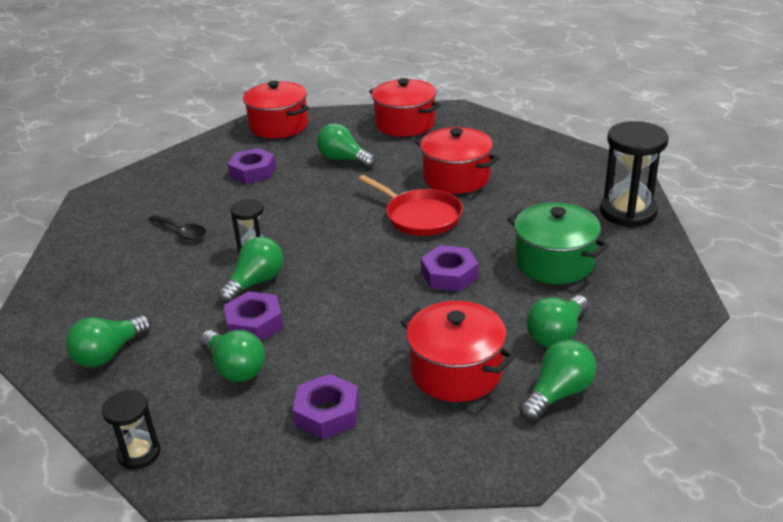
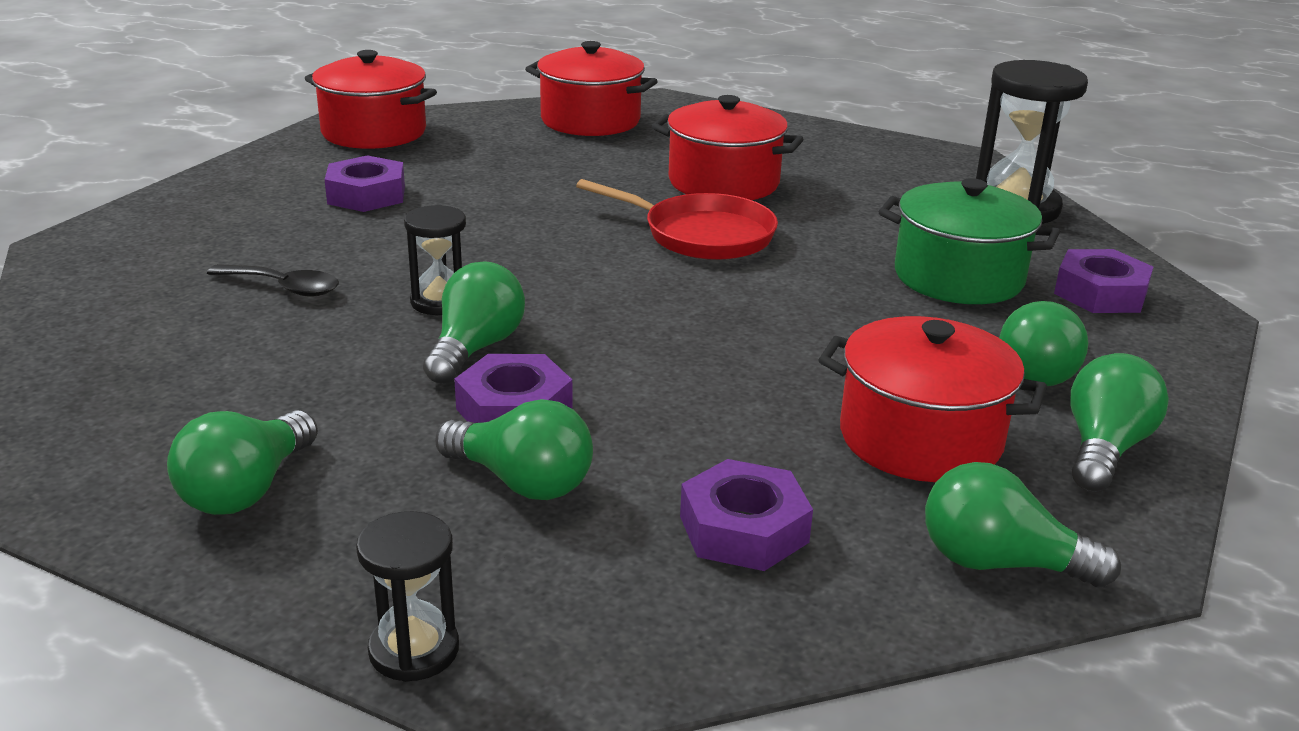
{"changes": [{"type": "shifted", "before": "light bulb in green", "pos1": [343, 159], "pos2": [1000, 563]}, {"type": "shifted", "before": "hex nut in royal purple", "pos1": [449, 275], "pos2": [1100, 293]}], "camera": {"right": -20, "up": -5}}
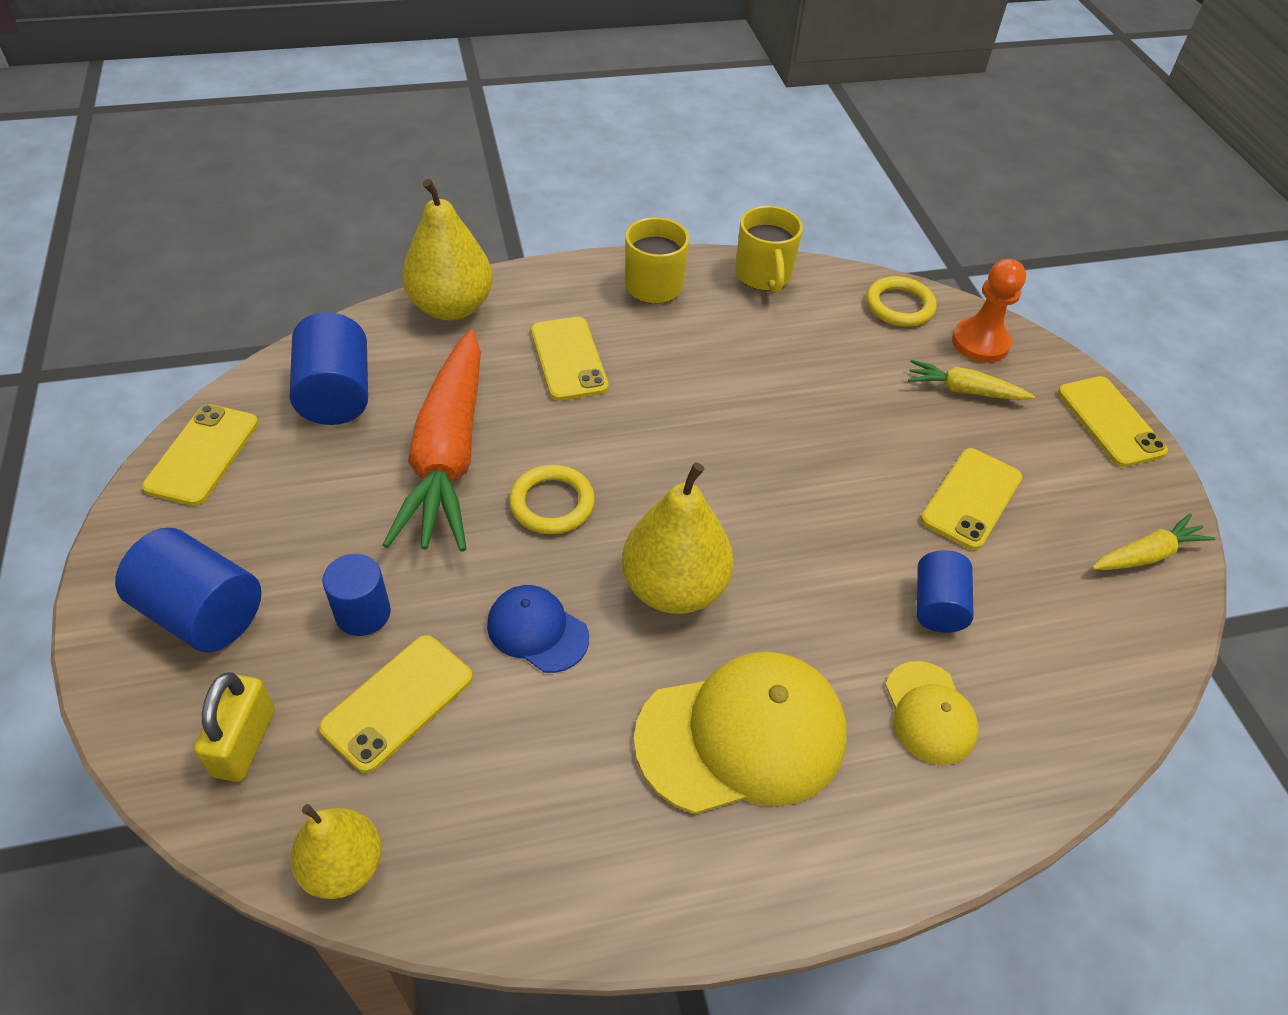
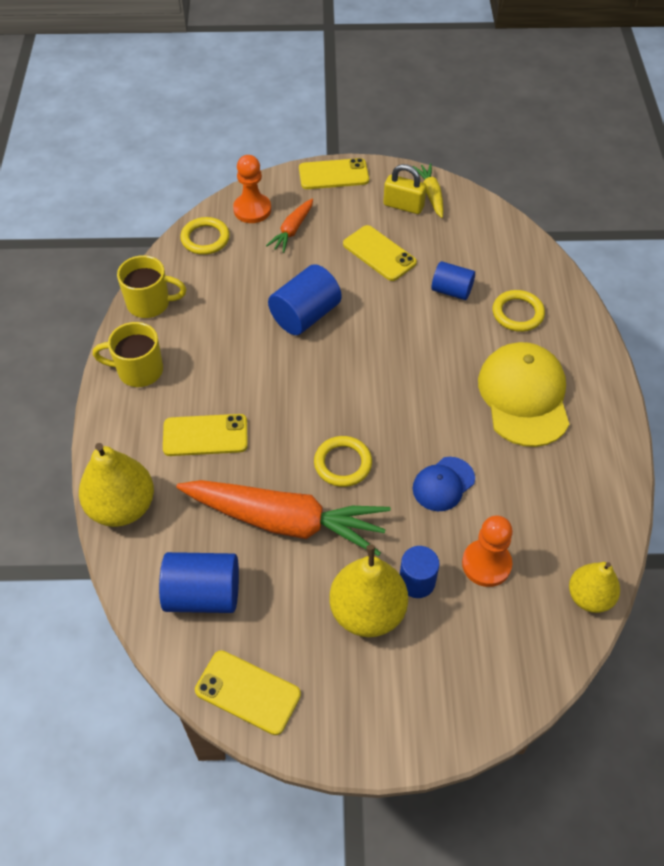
{"changes": [{"type": "repainted", "before": "root vegetable in golden", "after": "root vegetable in orange-coloured", "pos1": [964, 390], "pos2": [292, 230]}, {"type": "shifted", "before": "pear fruit in golden", "pos1": [674, 588], "pos2": [367, 611]}, {"type": "shifted", "before": "cylinder in blue", "pos1": [202, 613], "pos2": [305, 315]}, {"type": "swapped", "before": "phone in golden", "after": "pawn in orange-coloured", "pos1": [398, 702], "pos2": [486, 564]}, {"type": "swapped", "before": "cap in golden", "after": "hoop in golden", "pos1": [929, 713], "pos2": [517, 313]}, {"type": "shifted", "before": "lock in golden", "pos1": [244, 742], "pos2": [403, 206]}], "camera": {"right": -75, "up": 5}}
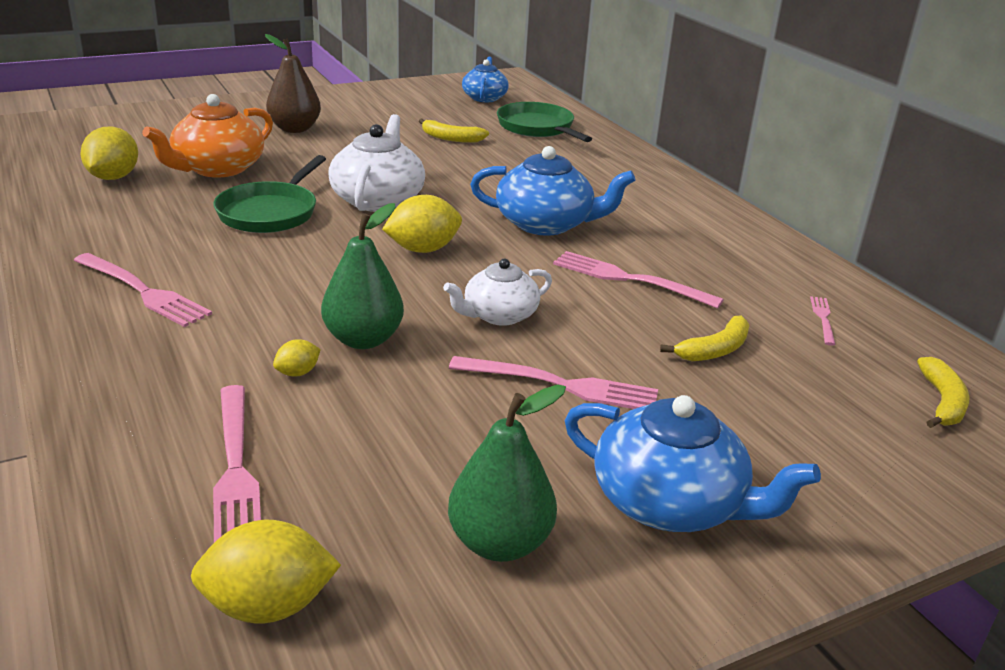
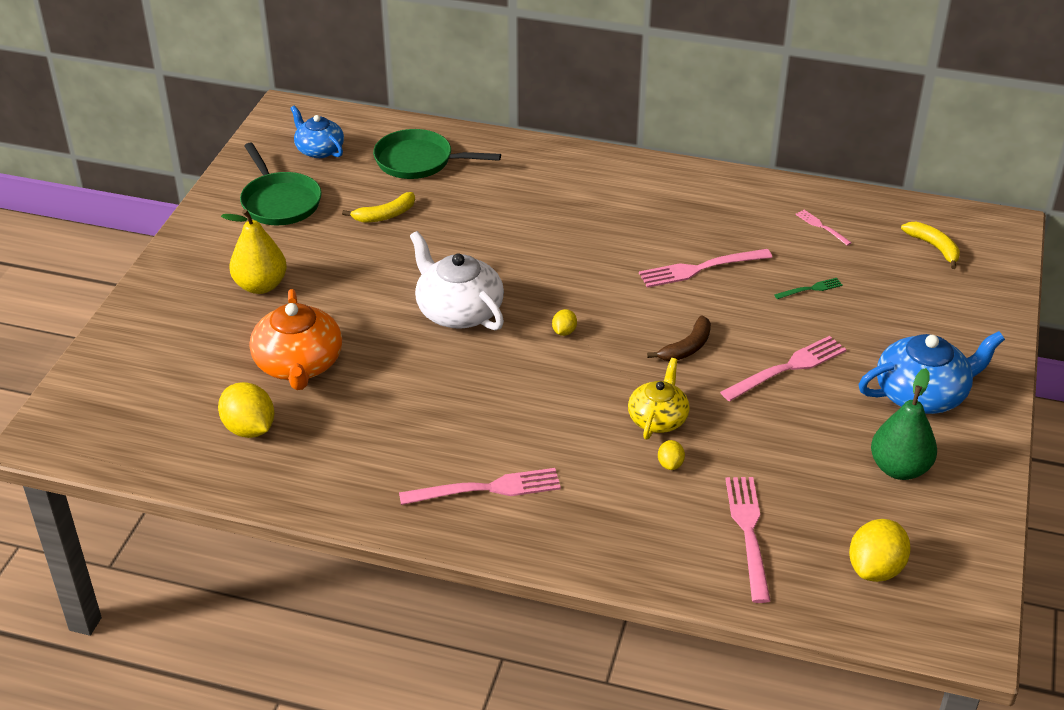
{"changes": [{"type": "repainted", "before": "pear fruit in brown", "after": "pear fruit in golden", "pos1": [295, 129], "pos2": [261, 285]}, {"type": "gone", "before": "china teapot in blue", "pos1": [546, 224]}, {"type": "shifted", "before": "frying pan in green", "pos1": [270, 212], "pos2": [279, 202]}, {"type": "scaled", "before": "toy lemon in golden", "pos1": [423, 249], "pos2": [564, 331], "scale": 0.51}, {"type": "swapped", "before": "pear fruit in green", "after": "china teapot in golden", "pos1": [363, 339], "pos2": [658, 418]}, {"type": "swapped", "before": "china teapot in white", "after": "toy banana in brown", "pos1": [499, 315], "pos2": [687, 347]}, {"type": "swapped", "before": "toy banana in golden", "after": "fork in green", "pos1": [715, 350], "pos2": [811, 289]}, {"type": "rotated", "before": "fork in rose-pink", "pos1": [236, 468], "pos2": [748, 532], "turn": -120}], "camera": {"right": -45, "up": 10}}
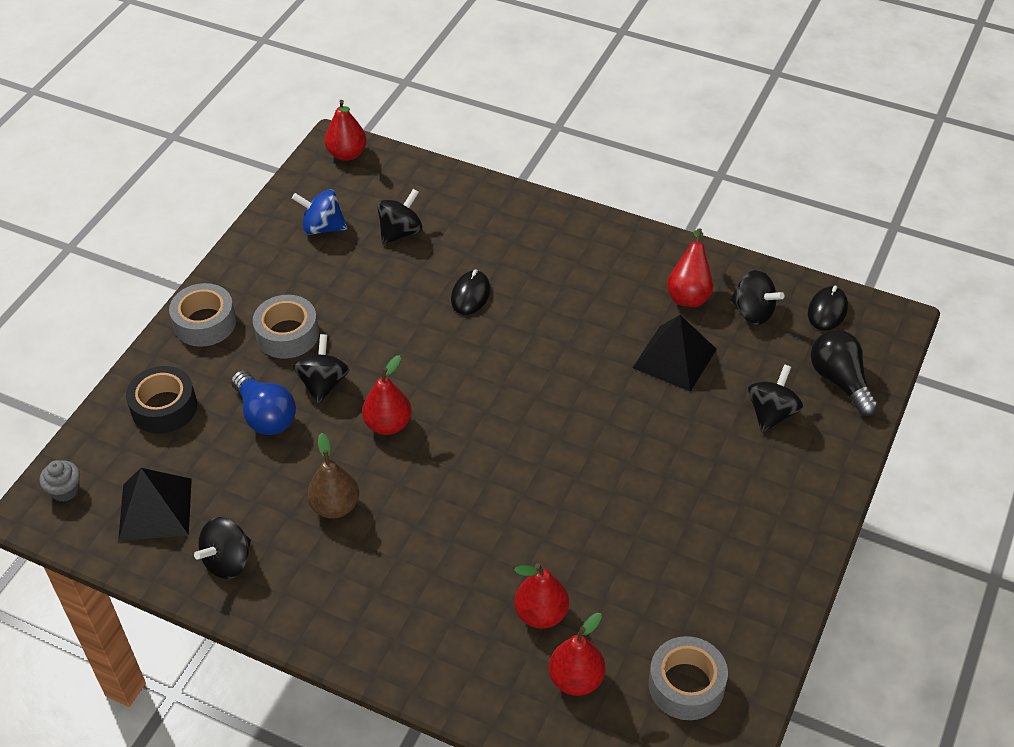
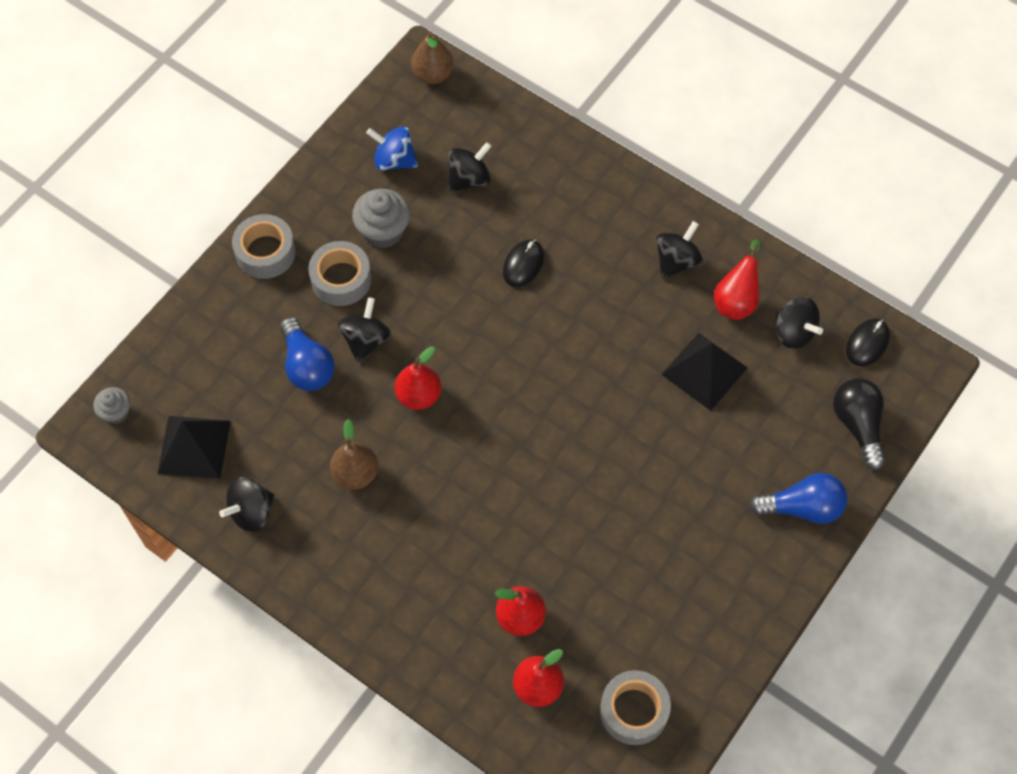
{"changes": [{"type": "repainted", "before": "pear fruit in red", "after": "pear fruit in brown", "pos1": [347, 154], "pos2": [433, 74]}, {"type": "shifted", "before": "toy top in jet-black", "pos1": [771, 413], "pos2": [676, 261]}, {"type": "gone", "before": "tape in jet-black", "pos1": [164, 407]}, {"type": "new", "after": "muffin in gray", "pos2": [383, 231]}, {"type": "new", "after": "light bulb in blue", "pos2": [802, 507]}], "camera": {"right": 10, "up": 15}}
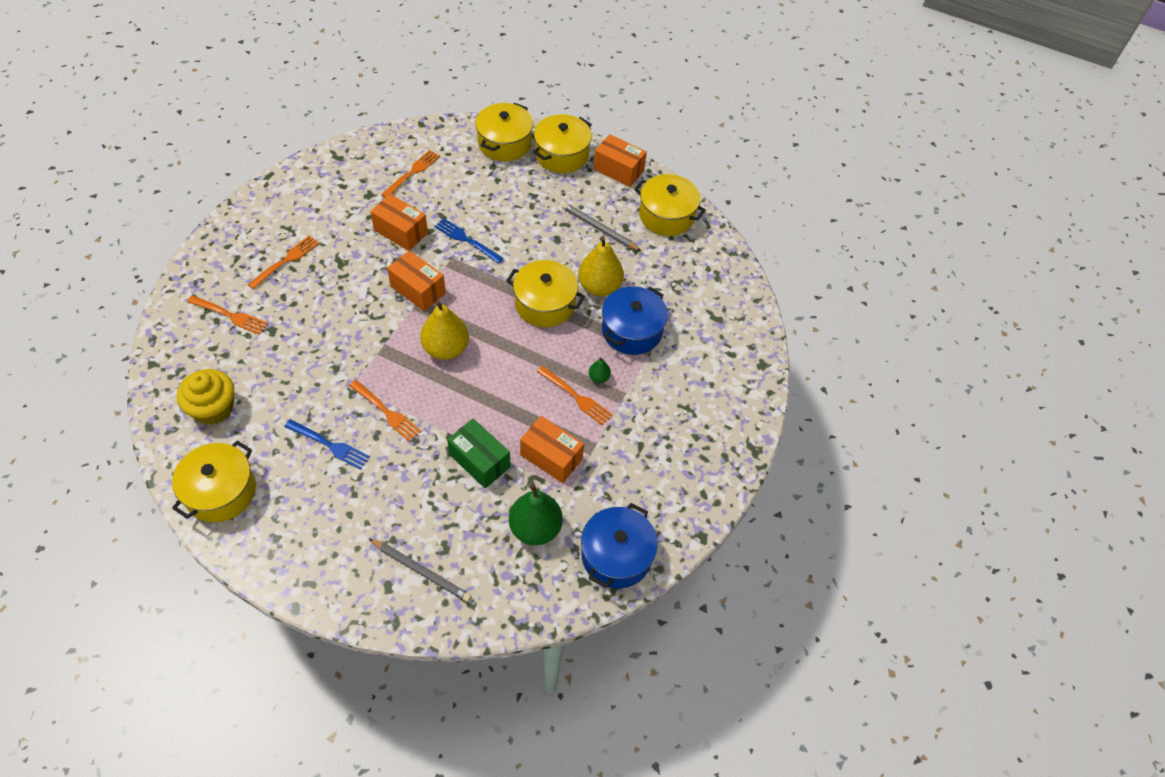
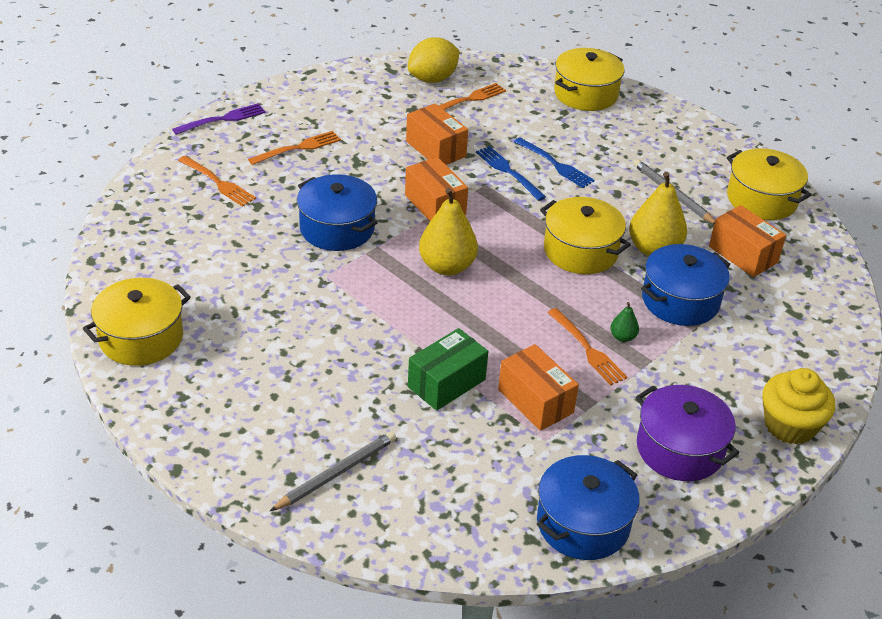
{"changes": [{"type": "gone", "before": "stockpot in golden", "pos1": [562, 155]}, {"type": "shifted", "before": "package in orange-coloured", "pos1": [618, 170], "pos2": [743, 254]}, {"type": "shifted", "before": "muffin in golden", "pos1": [213, 408], "pos2": [790, 425]}, {"type": "gone", "before": "fork in orange-coloured", "pos1": [386, 412]}, {"type": "shifted", "before": "fork in blue", "pos1": [329, 445], "pos2": [555, 164]}, {"type": "rotated", "before": "package in green", "pos1": [479, 461], "pos2": [446, 383], "turn": 75}, {"type": "gone", "before": "pear fruit in green", "pos1": [535, 528]}, {"type": "rotated", "before": "wooden pencil in gray", "pos1": [421, 571], "pos2": [336, 473], "turn": -90}, {"type": "new", "after": "toy lemon in golden", "pos2": [432, 79]}, {"type": "new", "after": "fork in royal purple", "pos2": [222, 119]}, {"type": "new", "after": "stockpot in blue", "pos2": [337, 228]}, {"type": "new", "after": "stockpot in royal purple", "pos2": [680, 449]}], "camera": {"right": 20, "up": -15}}
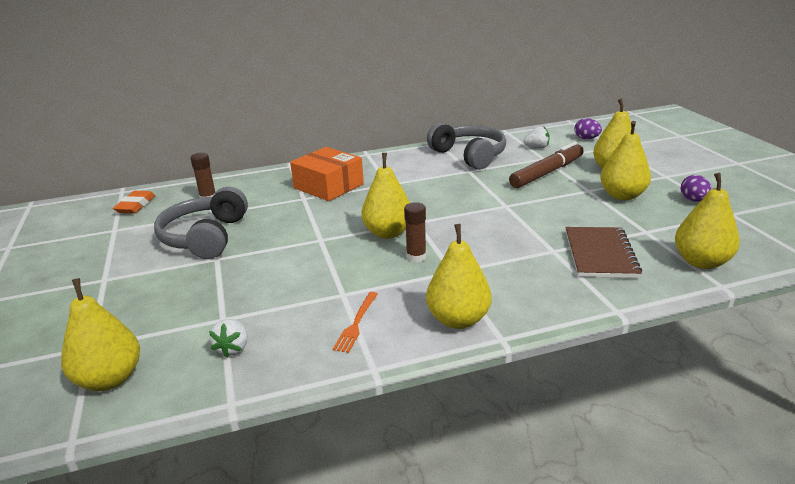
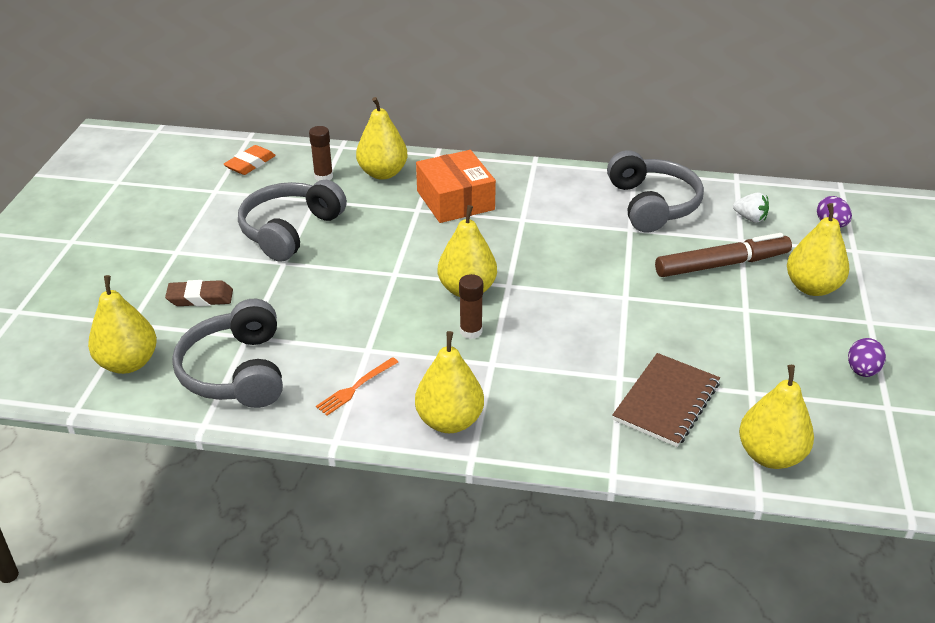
{"changes": [{"type": "shifted", "before": "pear fruit in golden", "pos1": [622, 196], "pos2": [382, 173]}, {"type": "swapped", "before": "berry in white", "after": "headset in gray", "pos1": [233, 348], "pos2": [237, 371]}, {"type": "new", "after": "eraser in brown", "pos2": [200, 298]}], "camera": {"right": 25, "up": 10}}
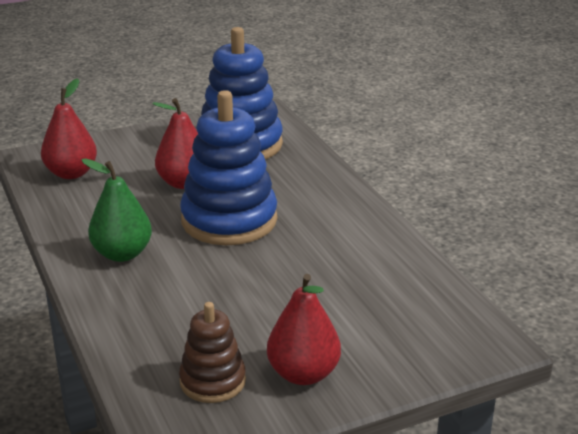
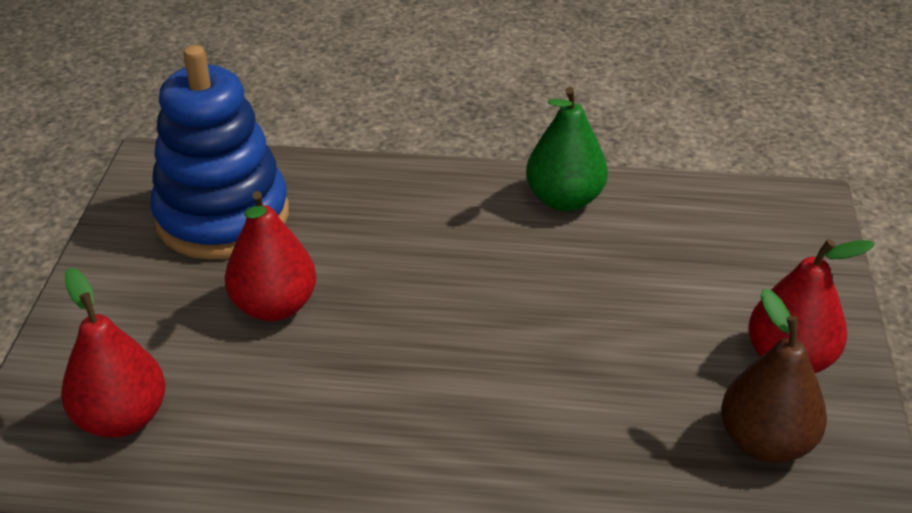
{"changes": [{"type": "gone", "before": "stacking rings in blue", "pos1": [229, 220]}, {"type": "shifted", "before": "pear fruit in green", "pos1": [122, 254], "pos2": [564, 199]}, {"type": "swapped", "before": "stacking rings in brown", "after": "pear fruit in brown", "pos1": [212, 381], "pos2": [765, 442]}], "camera": {"right": -60, "up": 10}}
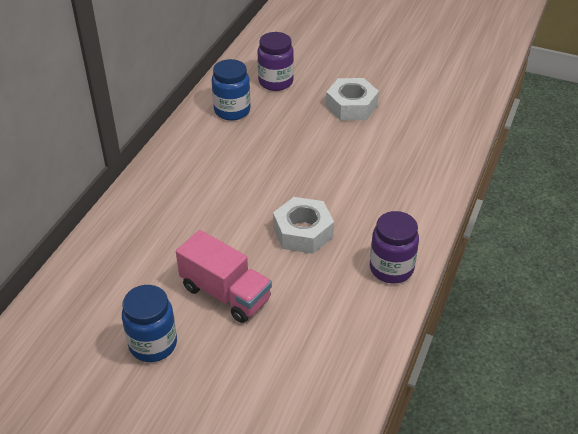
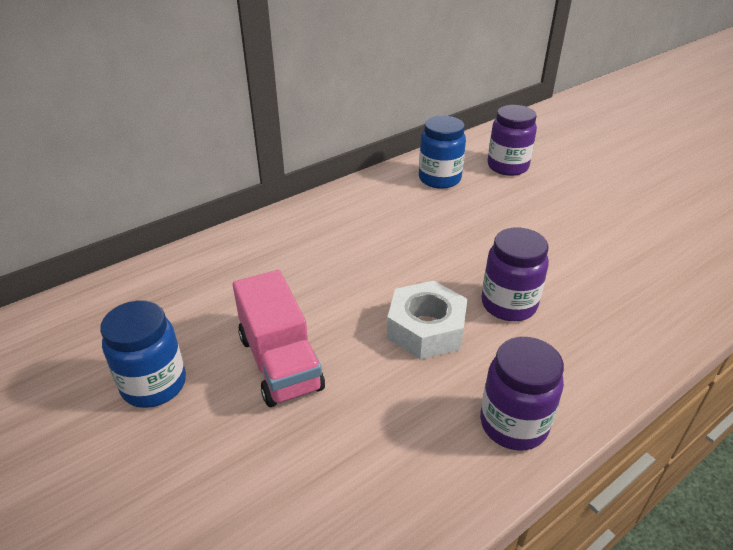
{"changes": [{"type": "gone", "before": "hex nut in white", "pos1": [351, 106]}, {"type": "new", "after": "jam jar in royal purple", "pos2": [508, 305]}], "camera": {"right": 30, "up": -5}}
